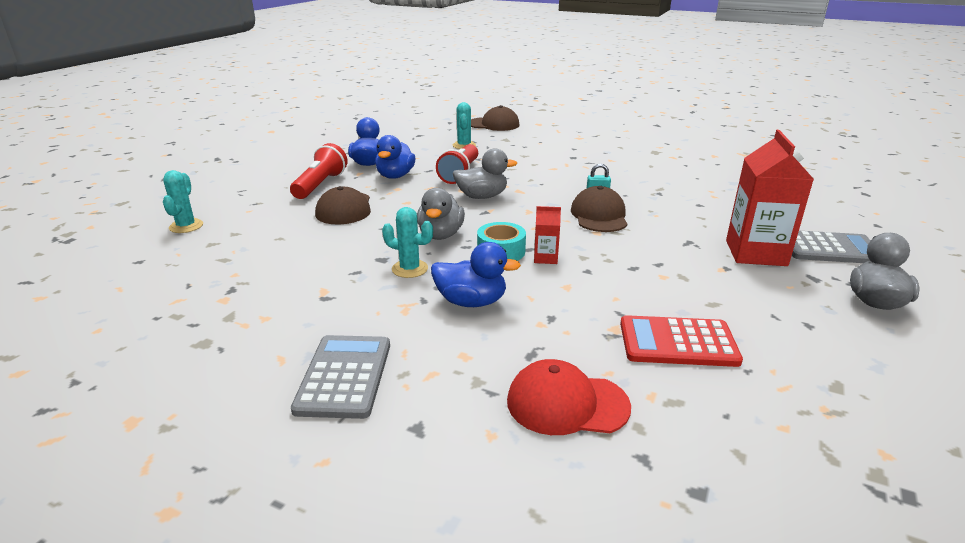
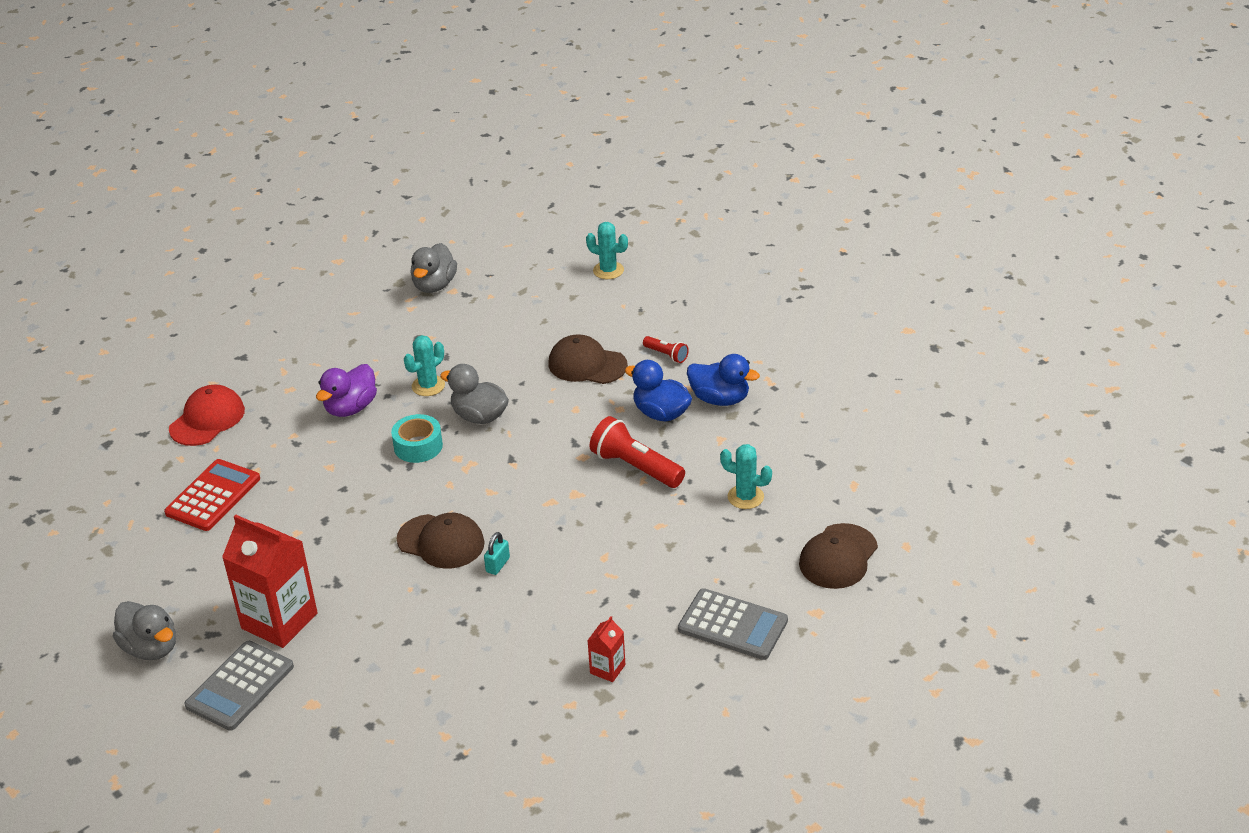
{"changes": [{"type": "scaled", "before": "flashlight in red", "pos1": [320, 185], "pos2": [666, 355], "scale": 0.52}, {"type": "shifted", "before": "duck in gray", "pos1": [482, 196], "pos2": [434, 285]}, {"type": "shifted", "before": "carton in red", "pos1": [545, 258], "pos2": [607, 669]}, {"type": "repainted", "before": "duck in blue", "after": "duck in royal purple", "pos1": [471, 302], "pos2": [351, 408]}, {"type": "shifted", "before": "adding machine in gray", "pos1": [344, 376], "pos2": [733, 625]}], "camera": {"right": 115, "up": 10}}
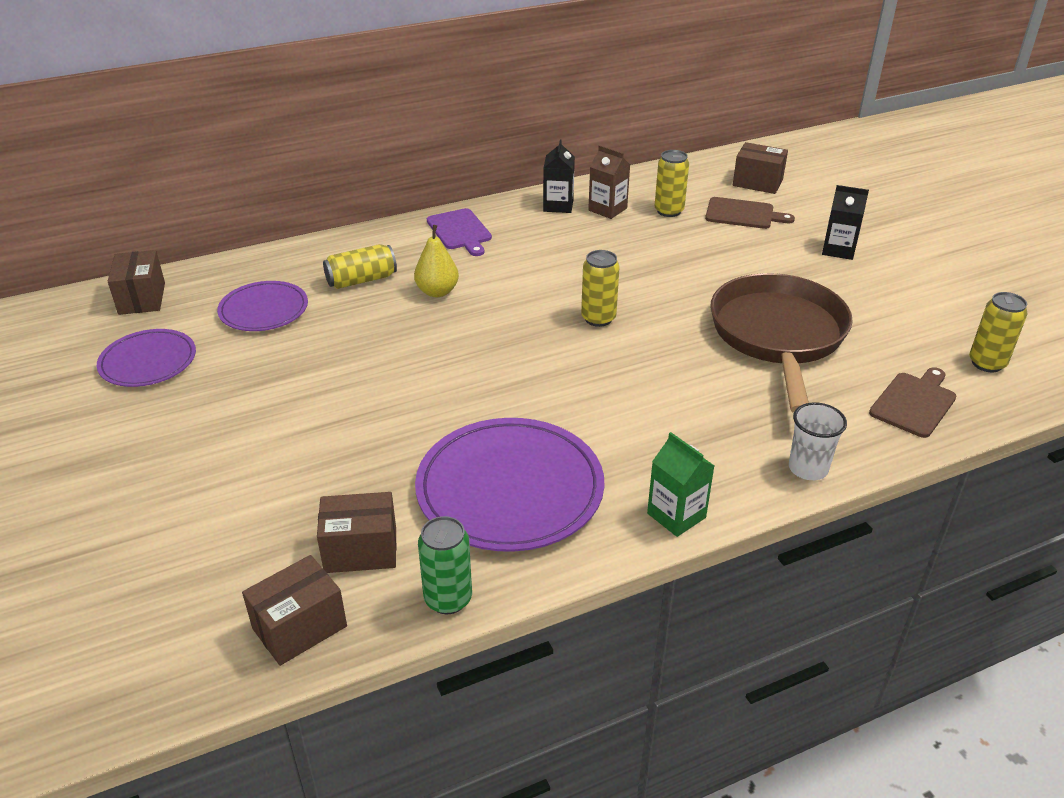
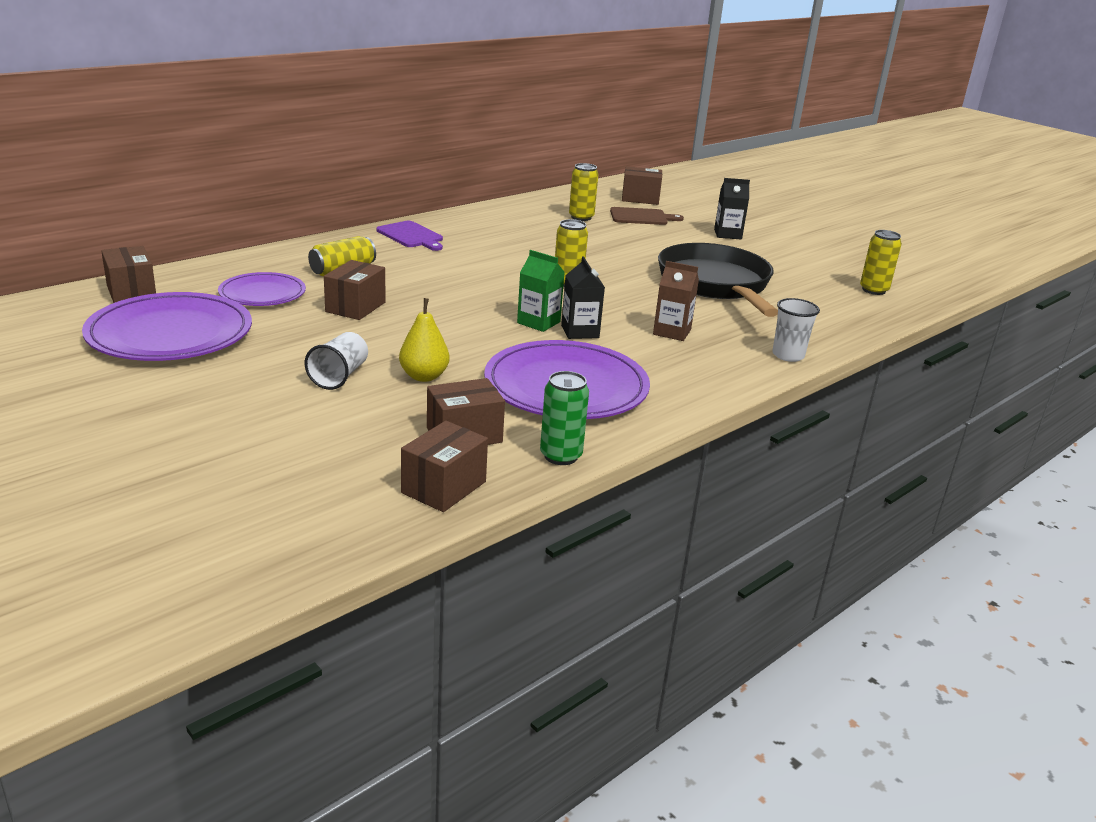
{"changes": [{"type": "shifted", "before": "carton in jet-black", "pos1": [558, 205], "pos2": [580, 331]}, {"type": "shifted", "before": "carton in brown", "pos1": [607, 209], "pos2": [672, 332]}, {"type": "shifted", "before": "pear fruit in golden", "pos1": [437, 292], "pos2": [424, 376]}, {"type": "repainted", "before": "frying pan in brown", "after": "frying pan in jet-black", "pos1": [778, 336], "pos2": [716, 284]}, {"type": "scaled", "before": "dinner plate in royal purple", "pos1": [148, 362], "pos2": [170, 334], "scale": 1.7}, {"type": "gone", "before": "cutting board in brown", "pos1": [914, 403]}, {"type": "shifted", "before": "carton in green", "pos1": [676, 515], "pos2": [538, 322]}, {"type": "new", "after": "package in brown", "pos2": [355, 307]}, {"type": "new", "after": "beaker in white", "pos2": [339, 376]}], "camera": {"right": -20, "up": -10}}
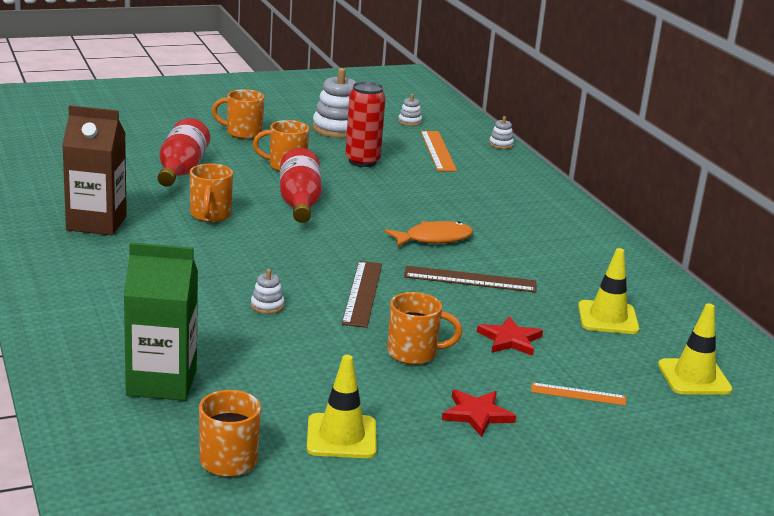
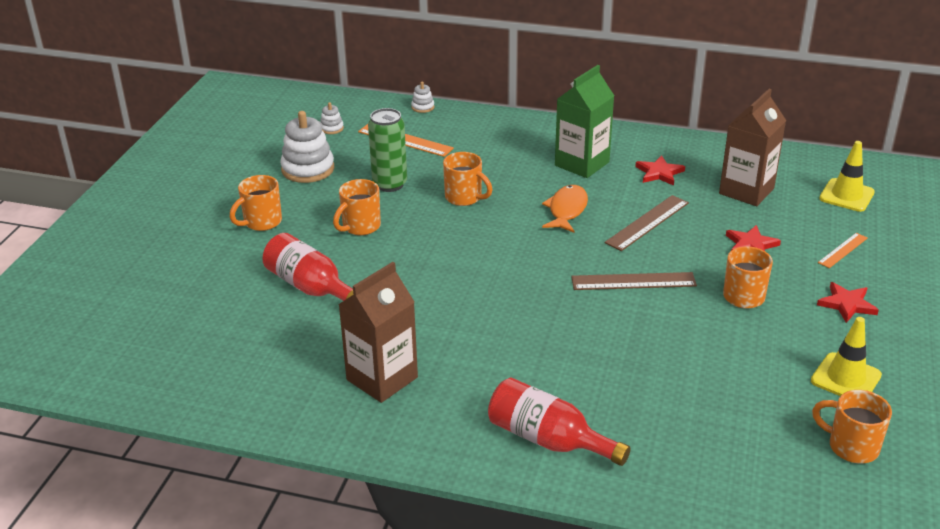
{"changes": [{"type": "repainted", "before": "tin in red", "after": "tin in green", "pos1": [362, 161], "pos2": [390, 184]}, {"type": "shifted", "before": "flask in red", "pos1": [299, 203], "pos2": [548, 439]}, {"type": "shifted", "before": "coffee mug in orange-coloured", "pos1": [210, 215], "pos2": [464, 198]}, {"type": "shifted", "before": "carton in green", "pos1": [161, 382], "pos2": [582, 164]}, {"type": "swapped", "before": "road cone in golden", "after": "carton in brown", "pos1": [608, 318], "pos2": [746, 191]}, {"type": "rotated", "before": "straightedge in brown", "pos1": [363, 293], "pos2": [633, 281], "turn": -45}, {"type": "gone", "before": "stacking rings in white", "pos1": [267, 306]}, {"type": "new", "after": "five-pointed star in red", "pos2": [659, 173]}], "camera": {"right": -50, "up": 10}}
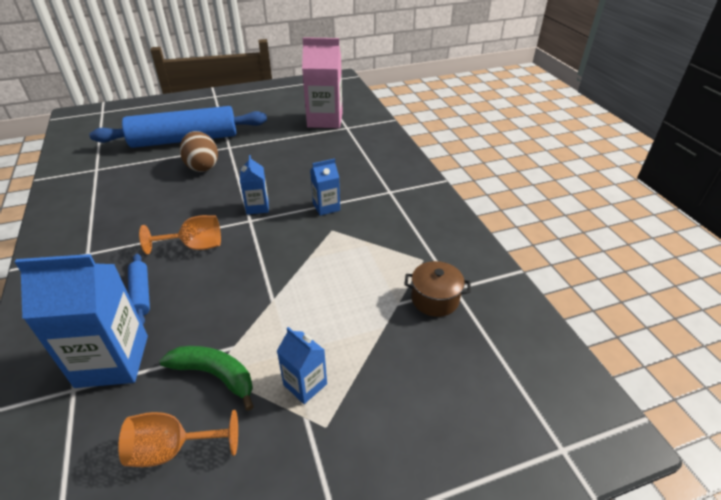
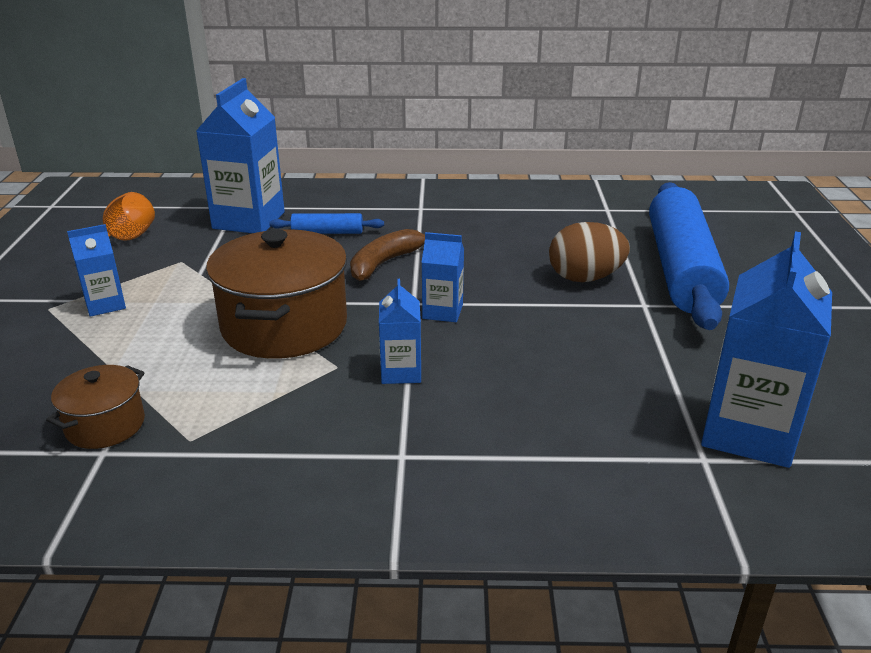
{"changes": [{"type": "repainted", "before": "carton in rose-pink", "after": "carton in blue", "pos1": [325, 120], "pos2": [748, 432]}, {"type": "swapped", "before": "chalice in orange-coloured", "after": "toy banana in brown", "pos1": [195, 246], "pos2": [385, 263]}, {"type": "gone", "before": "toy banana in green", "pos1": [215, 375]}, {"type": "new", "after": "stockpot in brown", "pos2": [284, 326]}], "camera": {"right": 110, "up": -10}}
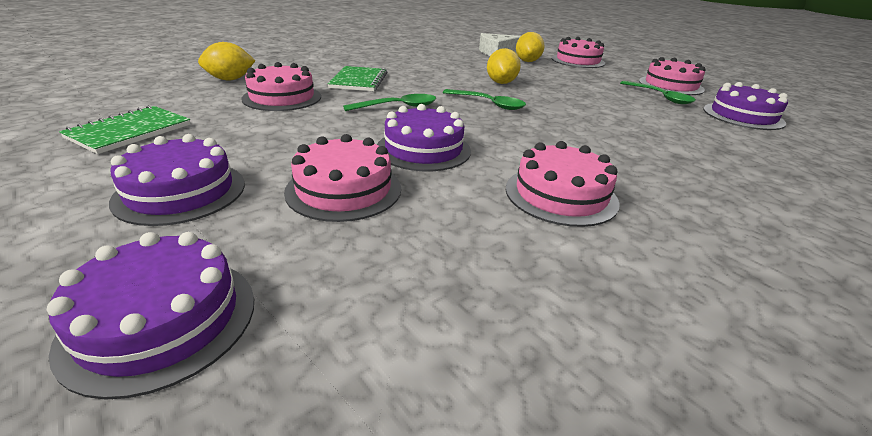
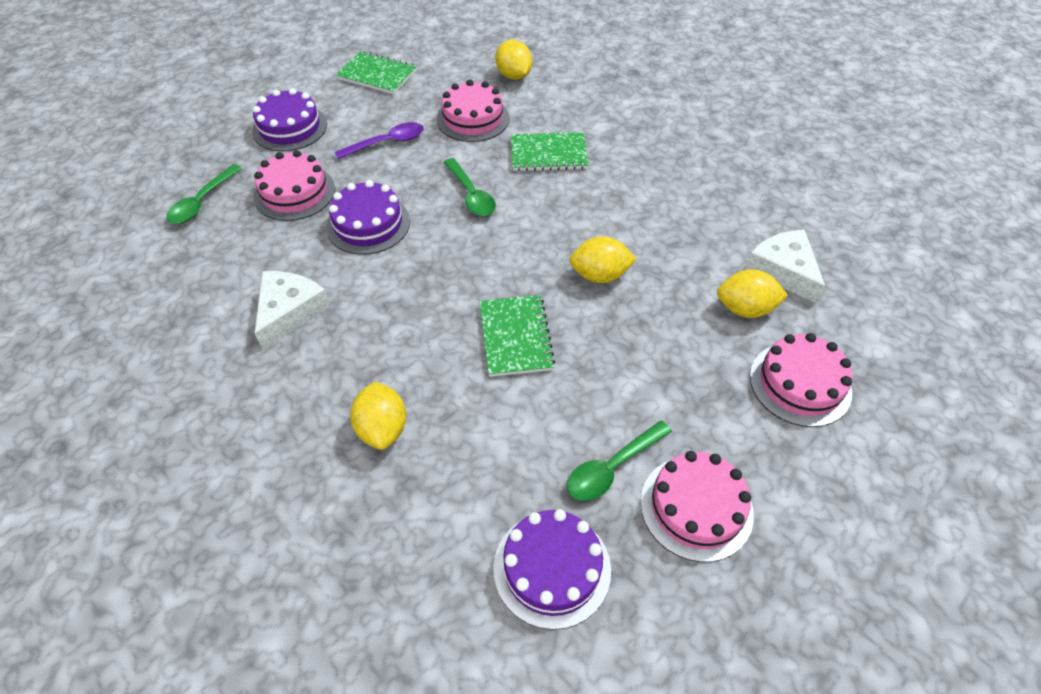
{"changes": [{"type": "shifted", "before": "spoon in green", "pos1": [488, 104], "pos2": [202, 202]}, {"type": "swapped", "before": "cake in rose-pink", "after": "cheese wedge in white", "pos1": [561, 195], "pos2": [289, 311]}, {"type": "gone", "before": "cake in royal purple", "pos1": [161, 320]}, {"type": "new", "after": "spoon in royal purple", "pos2": [387, 143]}, {"type": "new", "after": "notebook in green", "pos2": [516, 337]}, {"type": "new", "after": "toy lemon in golden", "pos2": [382, 428]}], "camera": {"right": 85, "up": 20}}
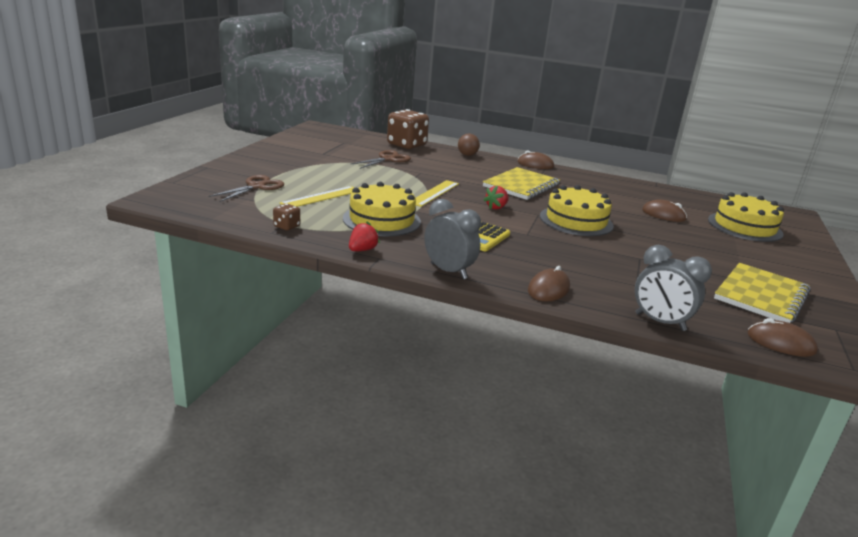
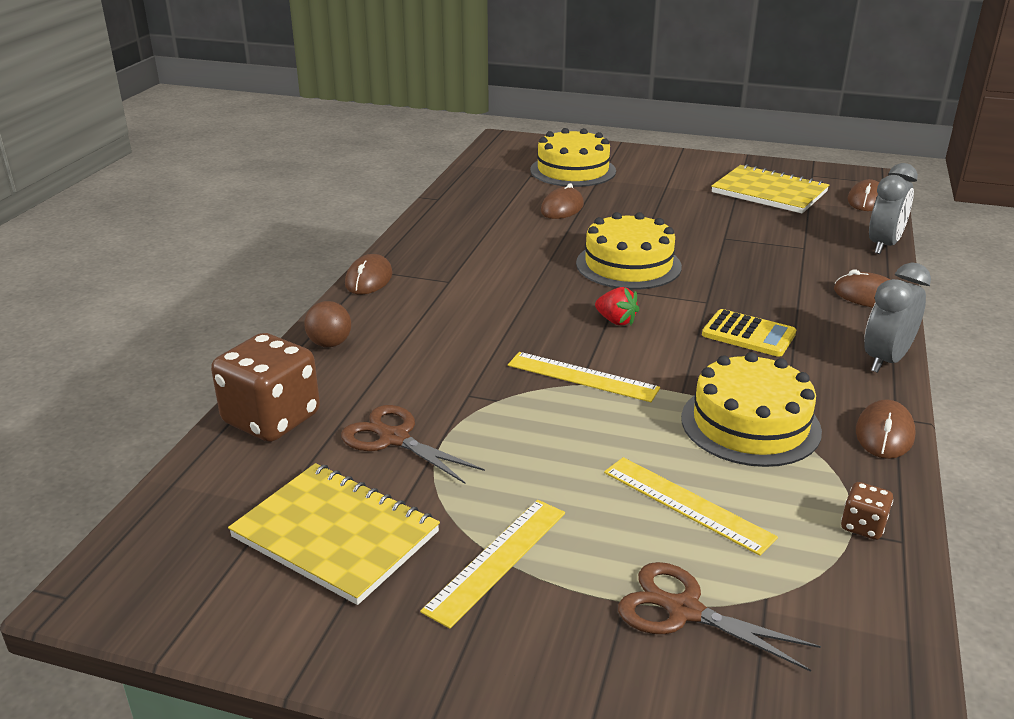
{"changes": [{"type": "shifted", "before": "notebook in golden", "pos1": [521, 185], "pos2": [335, 535]}, {"type": "swapped", "before": "berry in red", "after": "PC mouse in brown", "pos1": [362, 250], "pos2": [884, 434]}, {"type": "new", "after": "straightedge in golden", "pos2": [497, 560]}], "camera": {"right": -90, "up": 5}}
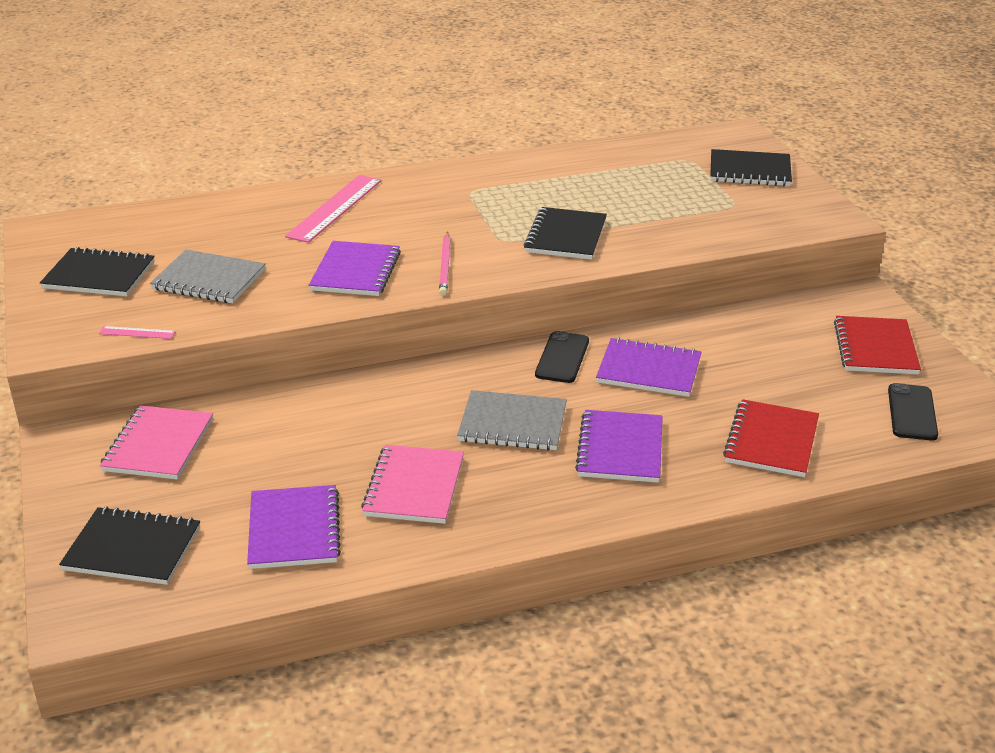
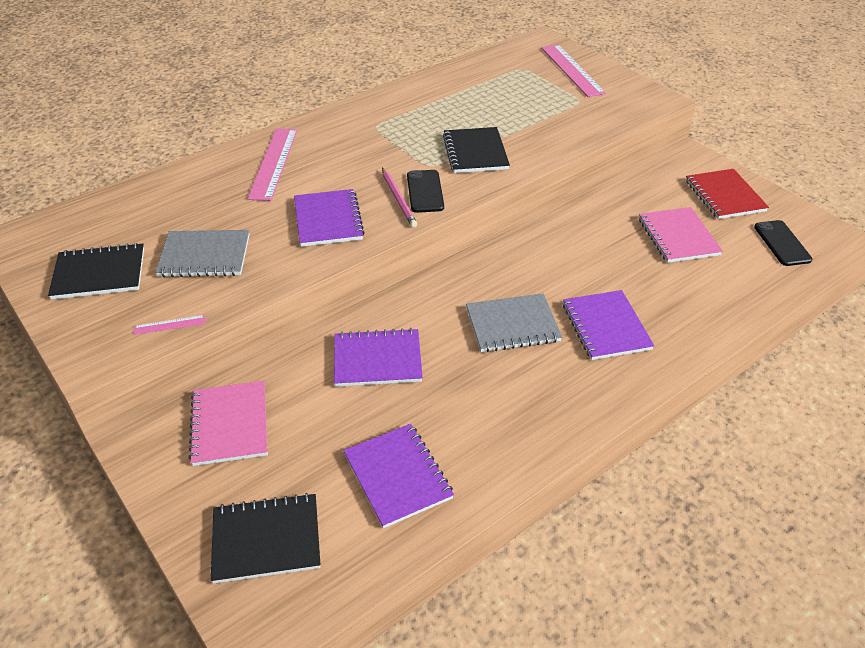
{"changes": [{"type": "swapped", "before": "notebook in jet-black", "after": "straightedge in rose-pink", "pos1": [750, 171], "pos2": [571, 70]}, {"type": "shifted", "before": "phone in jet-black", "pos1": [562, 358], "pos2": [425, 191]}, {"type": "shifted", "before": "notebook in royal purple", "pos1": [649, 370], "pos2": [377, 360]}, {"type": "gone", "before": "notebook in red", "pos1": [771, 441]}, {"type": "shifted", "before": "notebook in rose-pink", "pos1": [414, 487], "pos2": [678, 237]}], "camera": {"right": -20, "up": 10}}
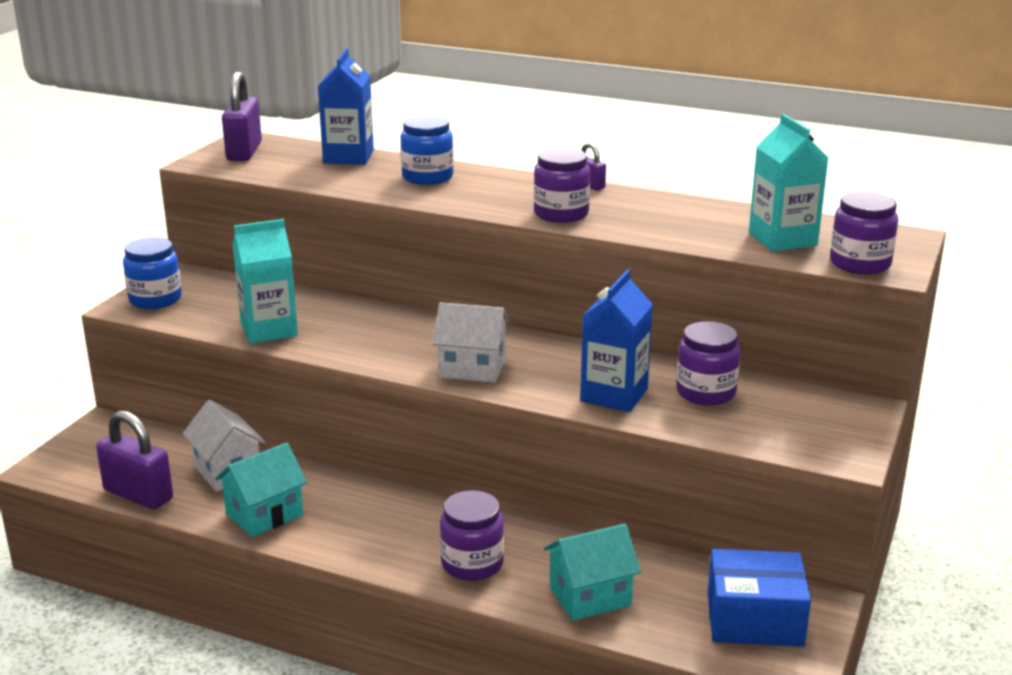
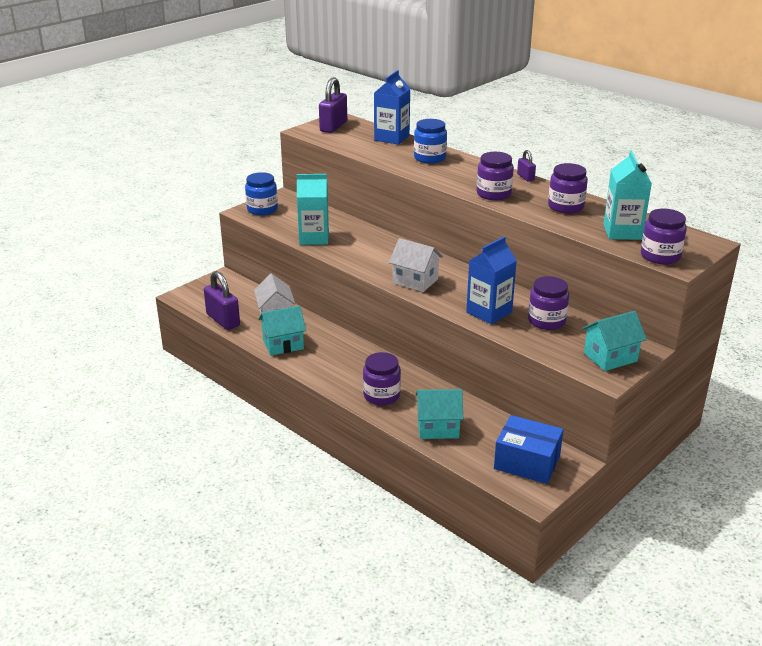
{"changes": [{"type": "new", "after": "jam jar in royal purple", "pos2": [565, 207]}, {"type": "new", "after": "house in turquoise", "pos2": [610, 357]}], "camera": {"right": 20, "up": 5}}
